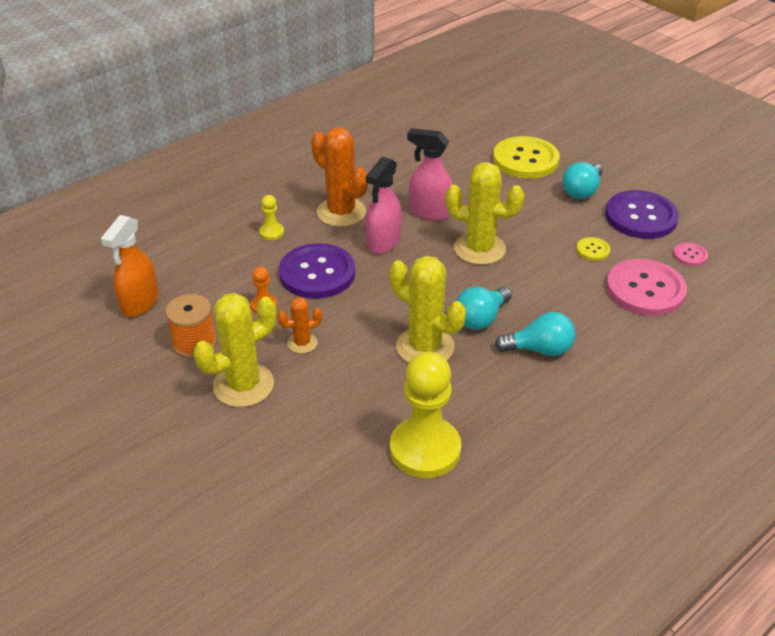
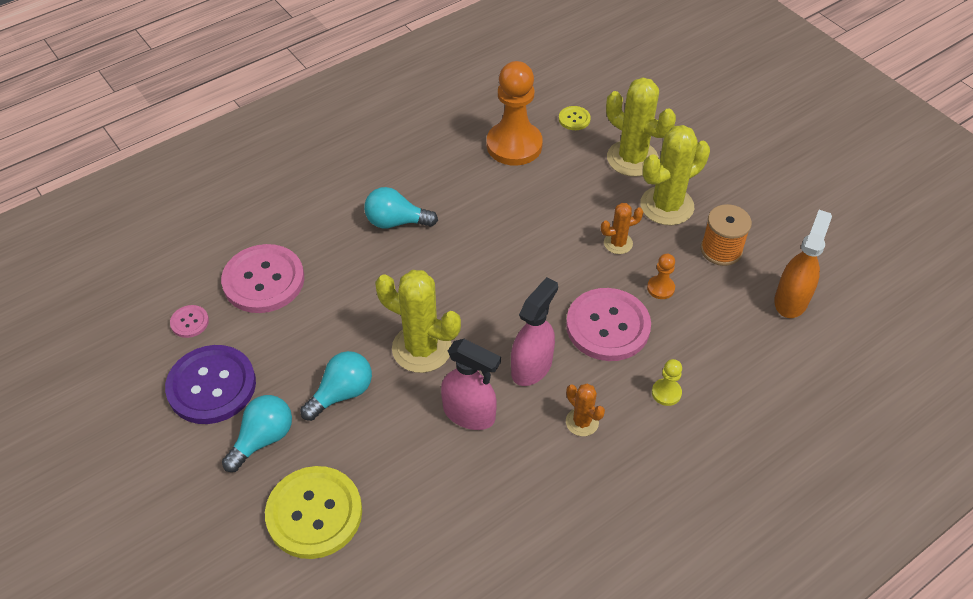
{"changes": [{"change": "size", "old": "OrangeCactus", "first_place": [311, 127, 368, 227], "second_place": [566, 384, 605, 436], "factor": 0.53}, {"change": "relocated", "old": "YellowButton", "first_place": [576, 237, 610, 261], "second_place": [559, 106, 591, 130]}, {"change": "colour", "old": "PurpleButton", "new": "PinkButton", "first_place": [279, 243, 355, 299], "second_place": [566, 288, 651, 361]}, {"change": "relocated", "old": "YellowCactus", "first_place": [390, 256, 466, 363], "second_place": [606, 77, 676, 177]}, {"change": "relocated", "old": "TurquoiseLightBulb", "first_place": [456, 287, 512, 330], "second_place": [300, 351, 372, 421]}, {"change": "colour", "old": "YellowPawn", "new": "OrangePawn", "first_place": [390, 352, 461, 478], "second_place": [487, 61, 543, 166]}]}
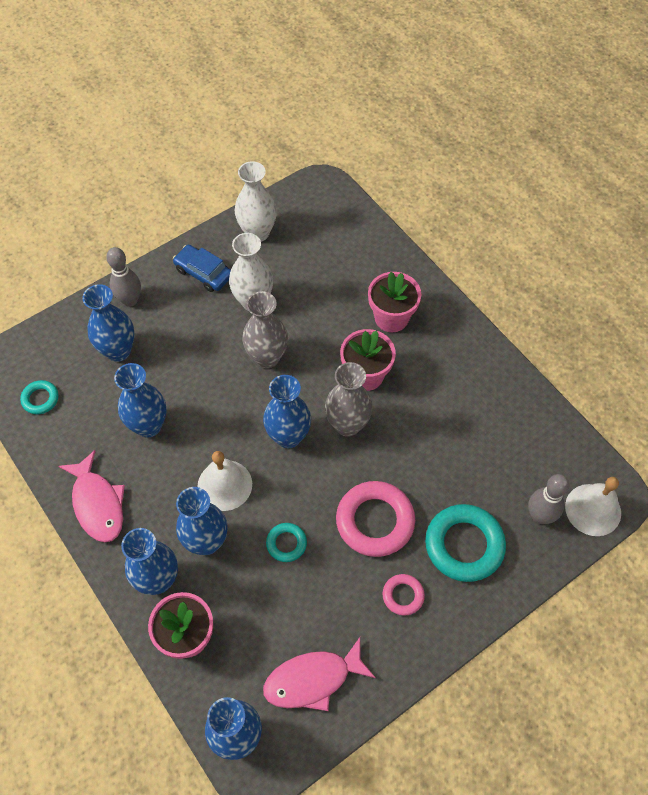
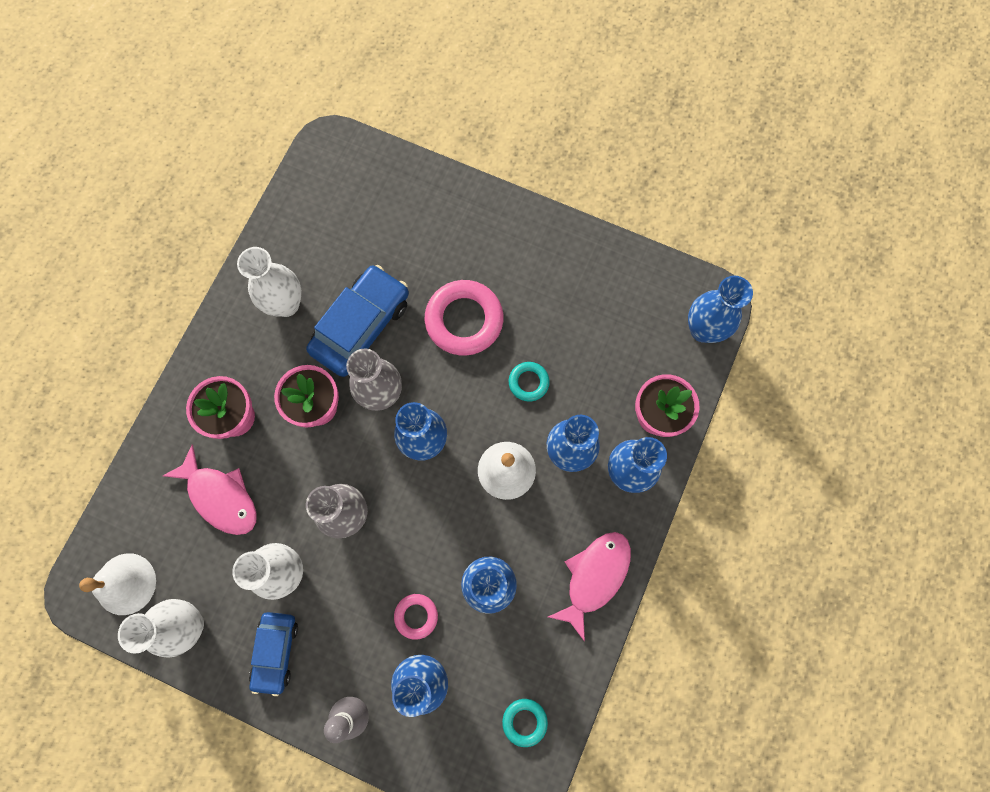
{"changes": [{"change": "missing", "old": "GreyBowlingPin", "first_place": [528, 474, 570, 524]}, {"change": "relocated", "old": "WhiteBell", "first_place": [565, 477, 621, 536], "second_place": [79, 553, 156, 615]}, {"change": "missing", "old": "TurquoiseRing", "first_place": [425, 504, 506, 582]}, {"change": "relocated", "old": "PinkRing", "first_place": [383, 574, 425, 616], "second_place": [394, 594, 438, 640]}, {"change": "relocated", "old": "PinkFish", "first_place": [263, 637, 376, 711], "second_place": [163, 445, 257, 535]}, {"change": "appeared", "new": "WhiteVase", "second_place": [237, 247, 302, 317]}, {"change": "appeared", "new": "BlueCar", "second_place": [306, 265, 409, 377]}]}
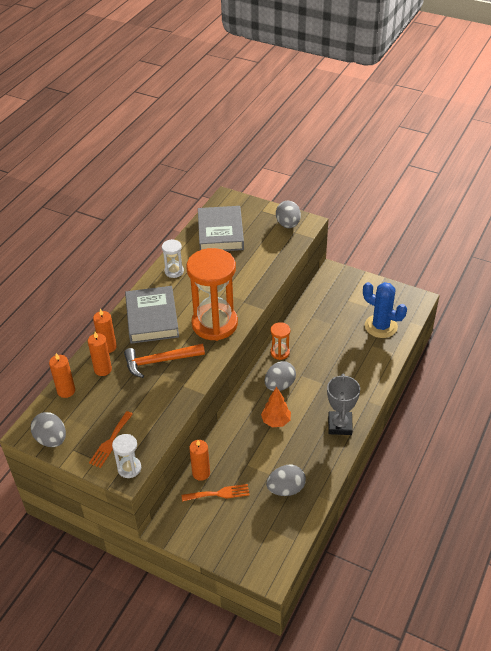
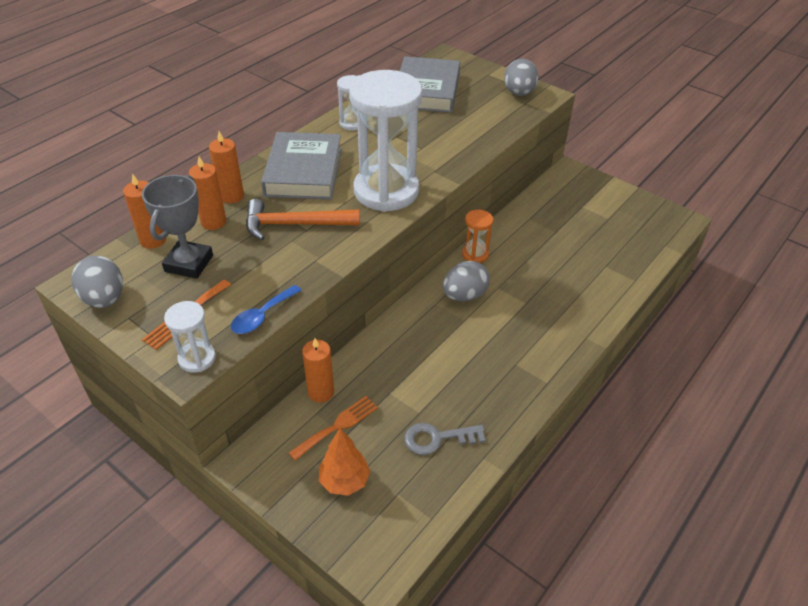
{"changes": [{"change": "colour", "old": "OrangeHourglass", "new": "WhiteHourglass", "first_place": [186, 248, 238, 341], "second_place": [349, 70, 422, 212]}, {"change": "missing", "old": "BlueCactus", "first_place": [363, 282, 407, 338]}, {"change": "relocated", "old": "GreyTrophy", "first_place": [327, 373, 360, 435], "second_place": [142, 175, 213, 279]}, {"change": "relocated", "old": "OrangeTree", "first_place": [261, 386, 291, 427], "second_place": [319, 429, 370, 496]}, {"change": "exchanged", "old": "GreyEgg", "new": "GreyKey", "first_place": [266, 465, 306, 496], "second_place": [404, 423, 486, 455]}, {"change": "spun", "old": "OrangeFork", "first_place": [182, 484, 249, 502], "second_place": [289, 396, 378, 461], "degrees": -45}, {"change": "appeared", "new": "BlueSpoon", "second_place": [231, 285, 302, 334]}]}
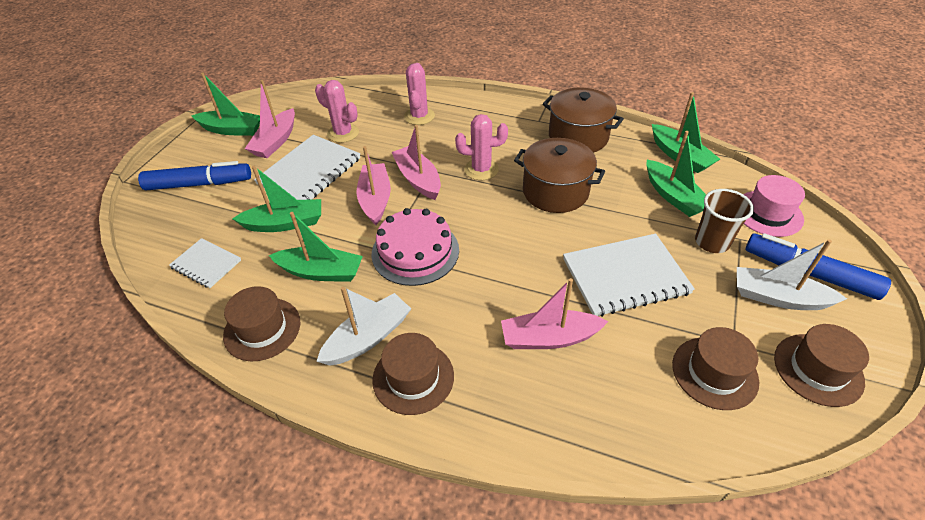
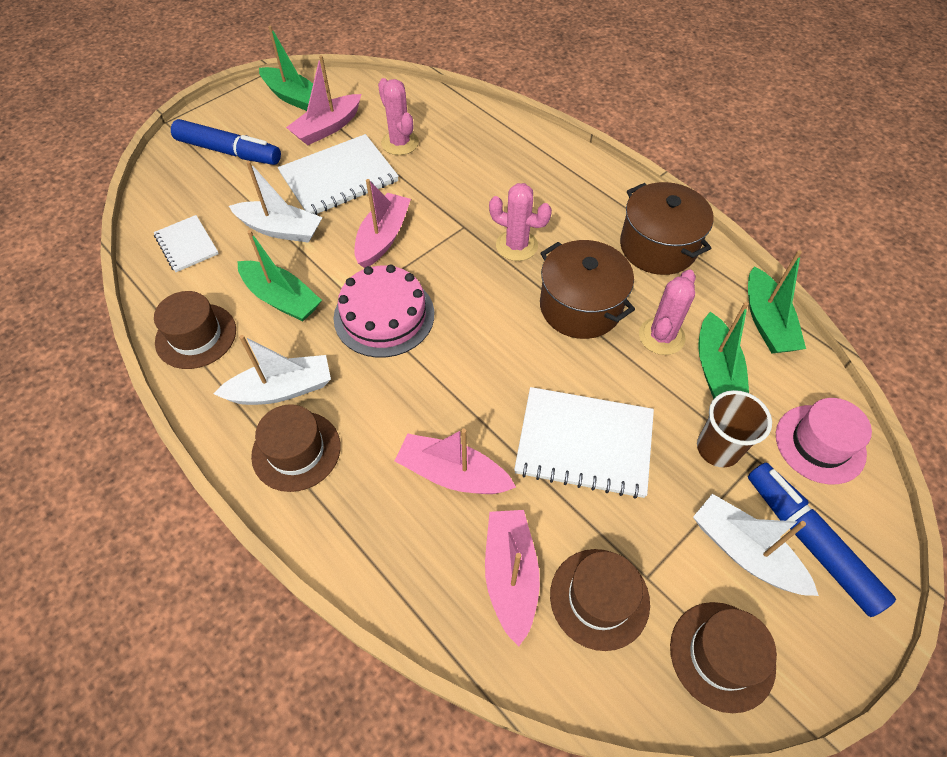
{"changes": [{"change": "relocated", "old": "PinkCactus", "first_place": [404, 63, 435, 125], "second_place": [639, 270, 696, 355]}, {"change": "relocated", "old": "PinkBoat", "first_place": [391, 125, 441, 200], "second_place": [485, 510, 540, 646]}, {"change": "colour", "old": "GreenBoat", "new": "WhiteBoat", "first_place": [233, 166, 321, 232], "second_place": [229, 161, 323, 243]}]}
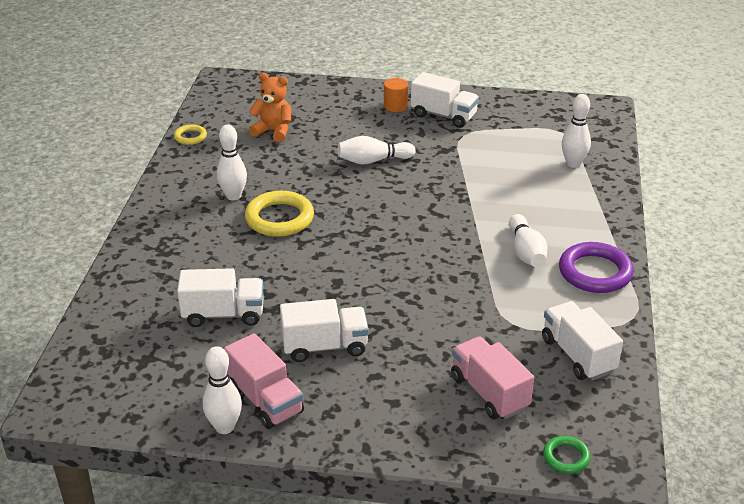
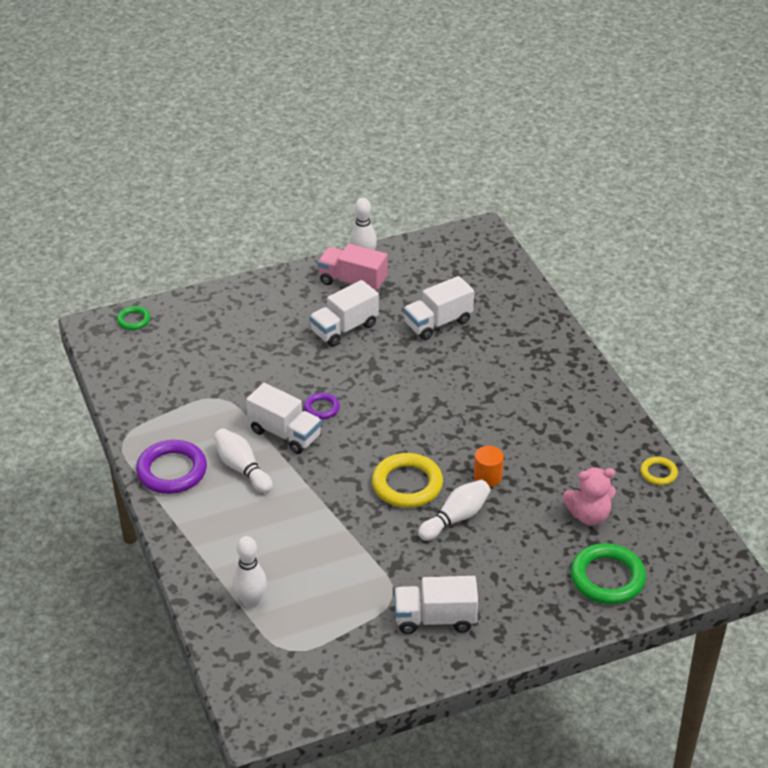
{"changes": [{"change": "colour", "old": "OrangeTeddyBear", "new": "PinkTeddyBear", "first_place": [249, 72, 291, 142], "second_place": [563, 468, 616, 525]}, {"change": "relocated", "old": "OrangeCylinder", "first_place": [384, 78, 408, 112], "second_place": [474, 446, 504, 487]}, {"change": "missing", "old": "WhiteBowlingPin", "first_place": [217, 124, 247, 200]}, {"change": "relocated", "old": "YellowRing", "first_place": [245, 191, 314, 237], "second_place": [372, 453, 443, 508]}, {"change": "relocated", "old": "WhiteTruck", "first_place": [542, 301, 623, 380], "second_place": [246, 383, 322, 454]}, {"change": "missing", "old": "PinkTruck", "first_place": [451, 337, 534, 419]}, {"change": "appeared", "new": "PurpleRing", "second_place": [304, 393, 340, 419]}, {"change": "appeared", "new": "GreenRing", "second_place": [571, 543, 646, 604]}]}
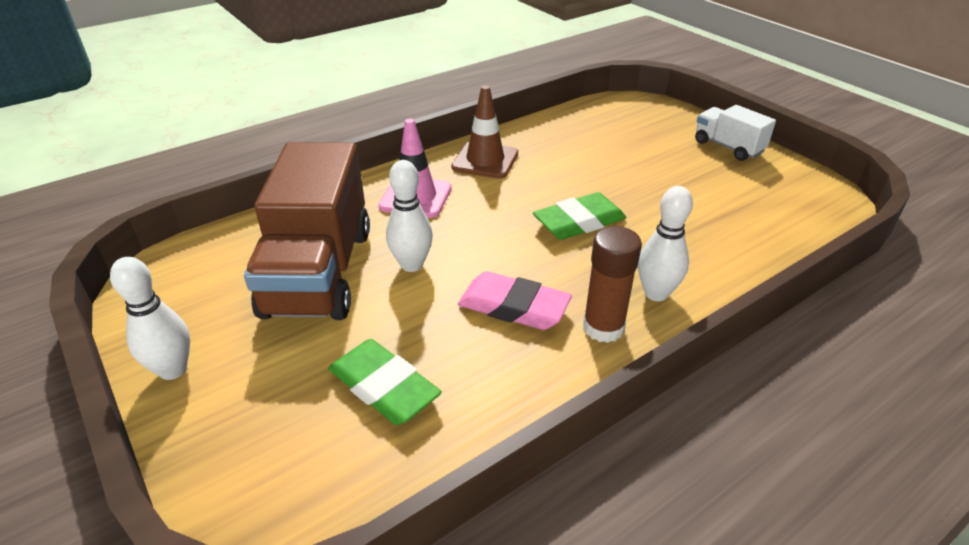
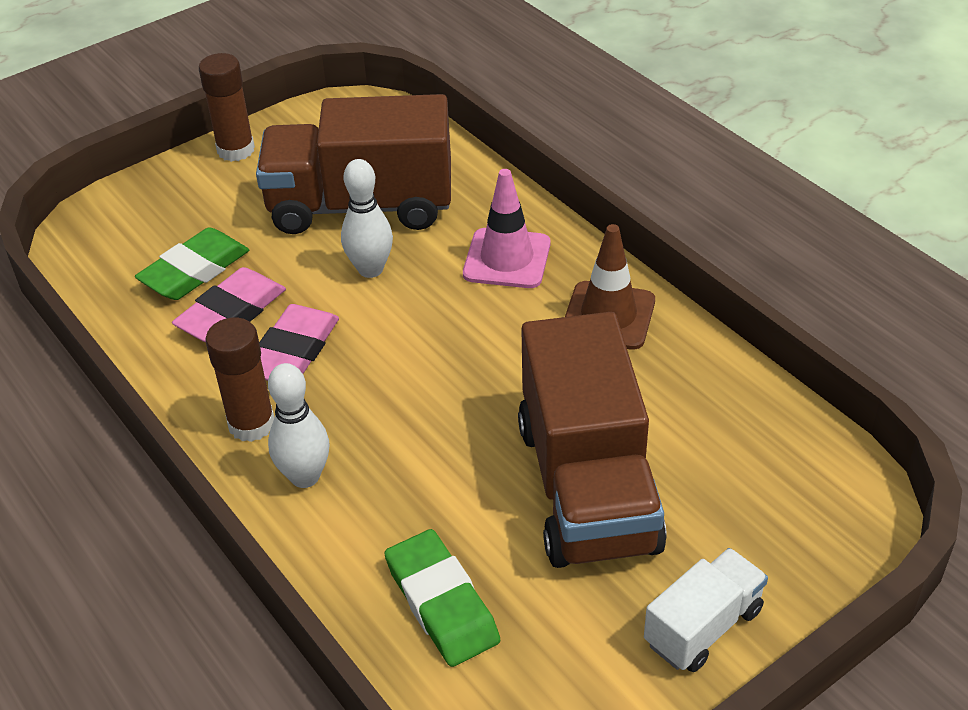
{"changes": [{"change": "relocated", "old": "GreenEraser", "first_place": [533, 192, 626, 240], "second_place": [384, 529, 500, 667]}, {"change": "exchanged", "old": "WhiteBowlingPin", "new": "BrownGlueStick", "first_place": [110, 257, 190, 380], "second_place": [199, 53, 255, 162]}, {"change": "appeared", "new": "PinkEraser", "second_place": [172, 267, 286, 342]}, {"change": "appeared", "new": "BrownTruck", "second_place": [518, 312, 667, 568]}]}
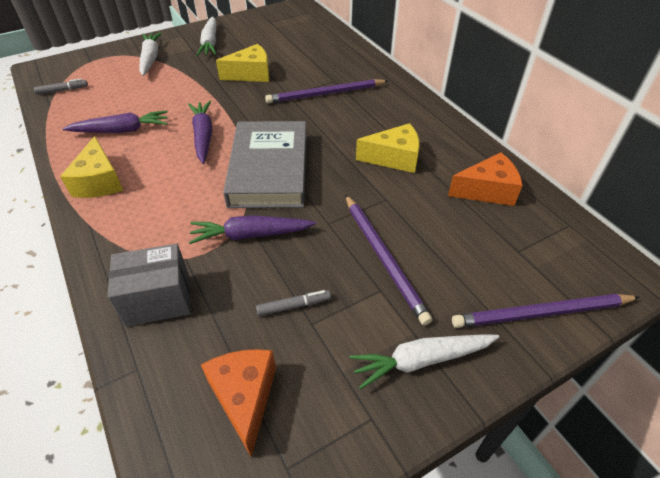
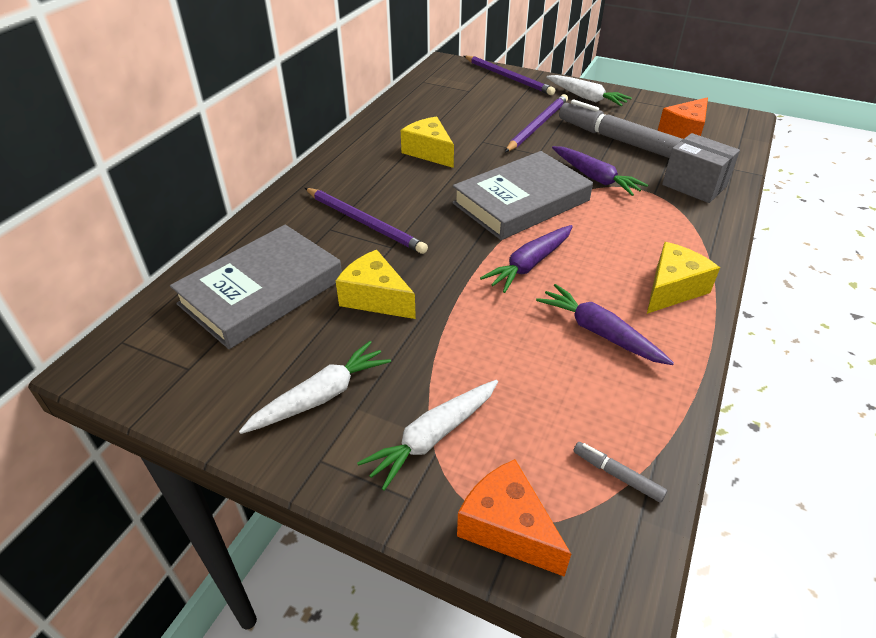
{"changes": [{"change": "relocated", "old": "OrangeCheese", "first_place": [448, 153, 523, 206], "second_place": [457, 459, 571, 577]}, {"change": "size", "old": "GreyMarker", "first_place": [256, 290, 331, 316], "second_place": [559, 99, 682, 158], "factor": 2.42}, {"change": "appeared", "new": "GreyBook", "second_place": [170, 225, 342, 349]}]}
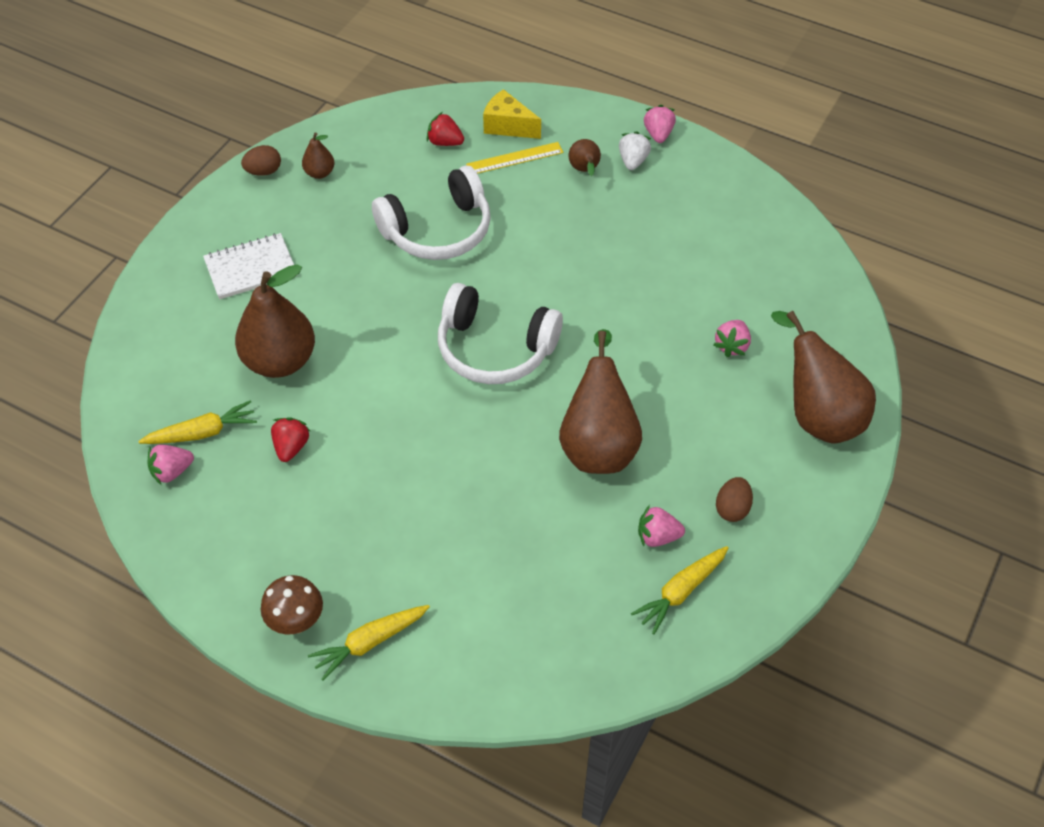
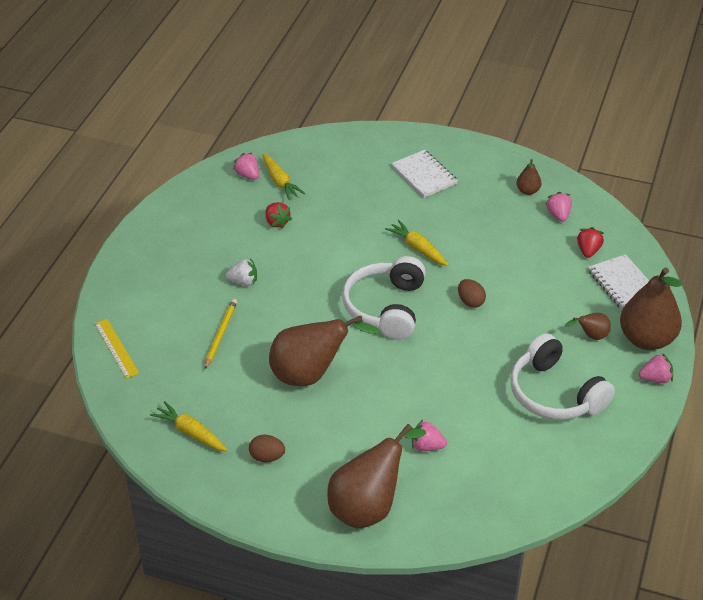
{"changes": [{"change": "exchanged", "old": "YellowCheese", "new": "WhiteNotebook", "first_place": [483, 89, 541, 139], "second_place": [588, 254, 649, 310]}, {"change": "relocated", "old": "WhiteStrawberry", "first_place": [619, 131, 651, 170], "second_place": [226, 258, 257, 286]}, {"change": "relocated", "old": "YellowRuler", "first_place": [466, 142, 563, 174], "second_place": [95, 319, 139, 379]}, {"change": "relocated", "old": "BrownEgg", "first_place": [241, 145, 281, 176], "second_place": [458, 279, 486, 308]}, {"change": "relocated", "old": "WhiteHeadphones", "first_place": [372, 165, 491, 260], "second_place": [510, 333, 615, 420]}, {"change": "relocated", "old": "BrownPear", "first_place": [235, 264, 315, 378], "second_place": [620, 268, 683, 350]}, {"change": "spun", "old": "RedStrawberry", "first_place": [271, 418, 310, 462], "second_place": [266, 202, 292, 229], "degrees": 60}, {"change": "relocated", "old": "PinkStrawberry", "first_place": [638, 505, 685, 547], "second_place": [545, 192, 572, 222]}, {"change": "missing", "old": "BrownMushroom", "first_place": [261, 575, 323, 634]}, {"change": "relocated", "old": "YellowCarrot", "first_place": [308, 605, 430, 681], "second_place": [385, 220, 448, 266]}, {"change": "appeared", "new": "YellowPencil", "second_place": [204, 299, 237, 370]}]}
